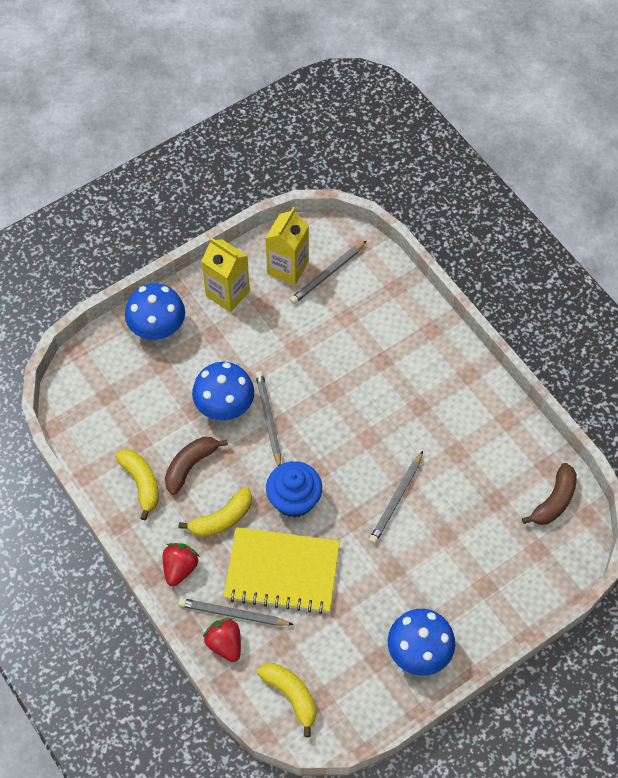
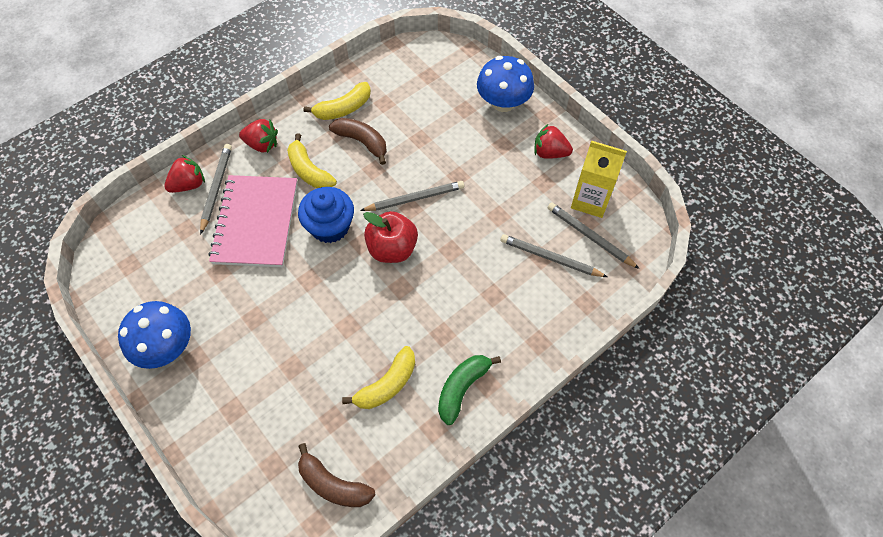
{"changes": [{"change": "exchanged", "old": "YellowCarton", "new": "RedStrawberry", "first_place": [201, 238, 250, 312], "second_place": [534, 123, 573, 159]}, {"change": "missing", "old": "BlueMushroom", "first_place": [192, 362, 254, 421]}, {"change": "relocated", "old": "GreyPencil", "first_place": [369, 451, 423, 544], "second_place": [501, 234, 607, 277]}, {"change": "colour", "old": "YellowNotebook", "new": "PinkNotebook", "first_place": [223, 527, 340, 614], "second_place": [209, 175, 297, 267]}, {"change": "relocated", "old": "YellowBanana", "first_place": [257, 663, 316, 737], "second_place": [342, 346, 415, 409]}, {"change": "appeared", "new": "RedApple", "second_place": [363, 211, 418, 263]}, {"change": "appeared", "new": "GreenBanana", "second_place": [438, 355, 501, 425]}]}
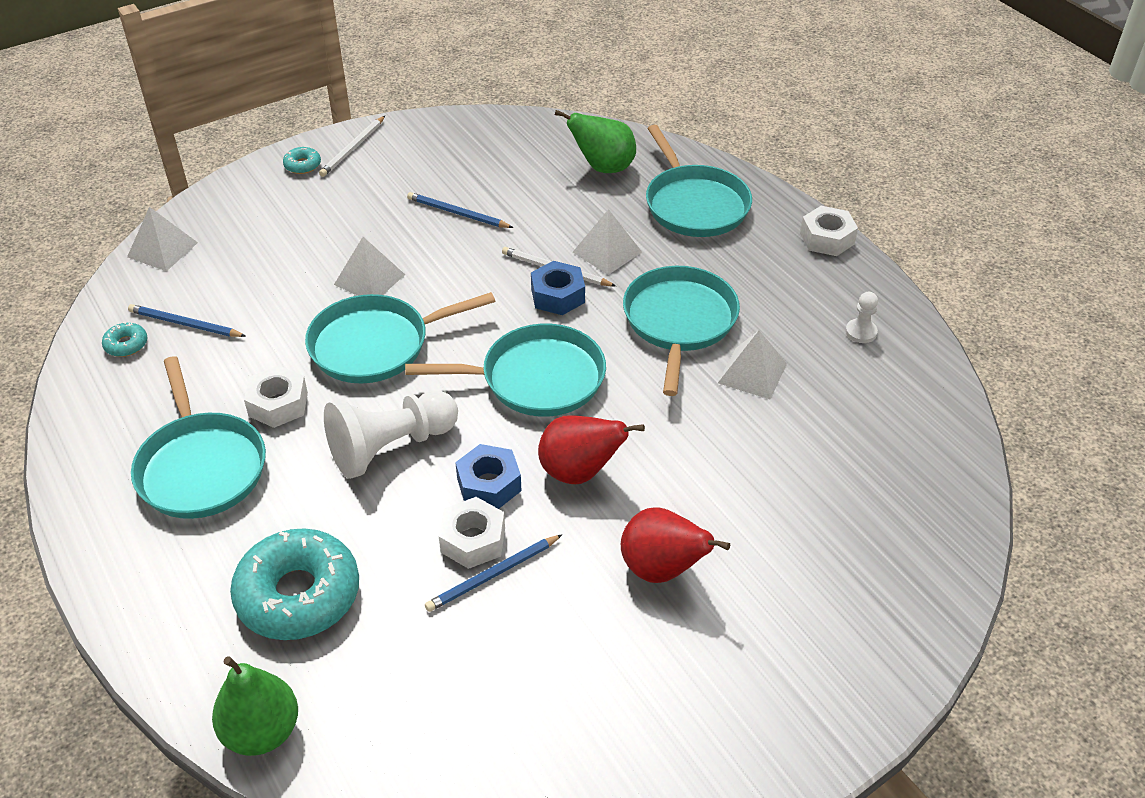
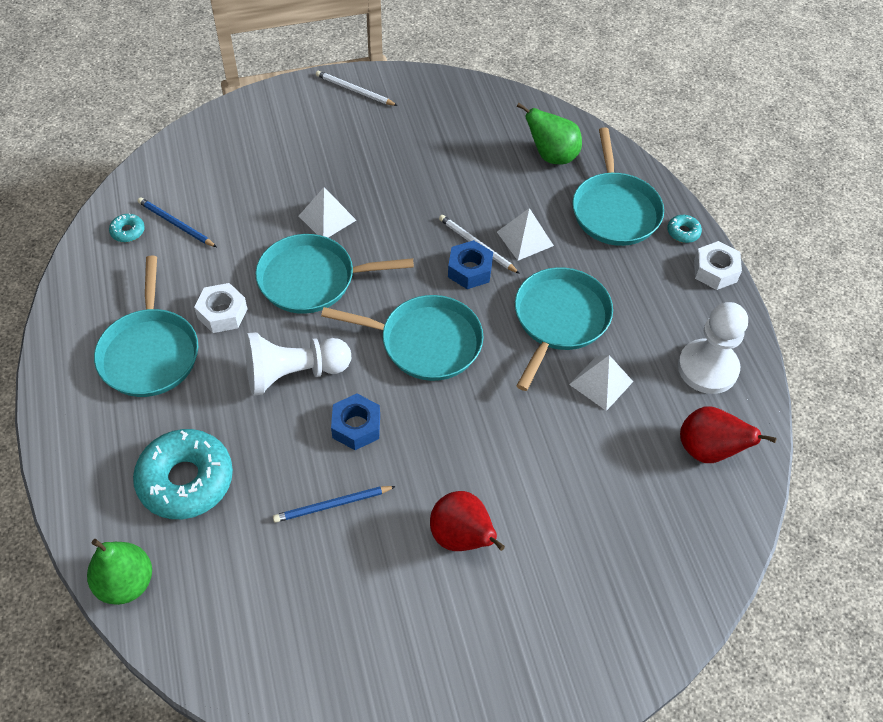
{"changes": [{"change": "spun", "old": "WhitePencil", "first_place": [319, 116, 385, 177], "second_place": [316, 70, 398, 106], "degrees": 75}, {"change": "relocated", "old": "TurquoiseDonut", "first_place": [283, 147, 321, 174], "second_place": [667, 215, 702, 243]}, {"change": "missing", "old": "BluePencil", "first_place": [407, 192, 514, 228]}, {"change": "missing", "old": "WhitePyramid", "first_place": [127, 207, 198, 271]}, {"change": "size", "old": "WhitePawn", "first_place": [845, 292, 878, 343], "second_place": [678, 302, 748, 394], "factor": 2.24}, {"change": "relocated", "old": "RedPear", "first_place": [538, 415, 645, 484], "second_place": [680, 406, 777, 463]}, {"change": "missing", "old": "WhiteNut", "first_place": [439, 497, 505, 569]}]}
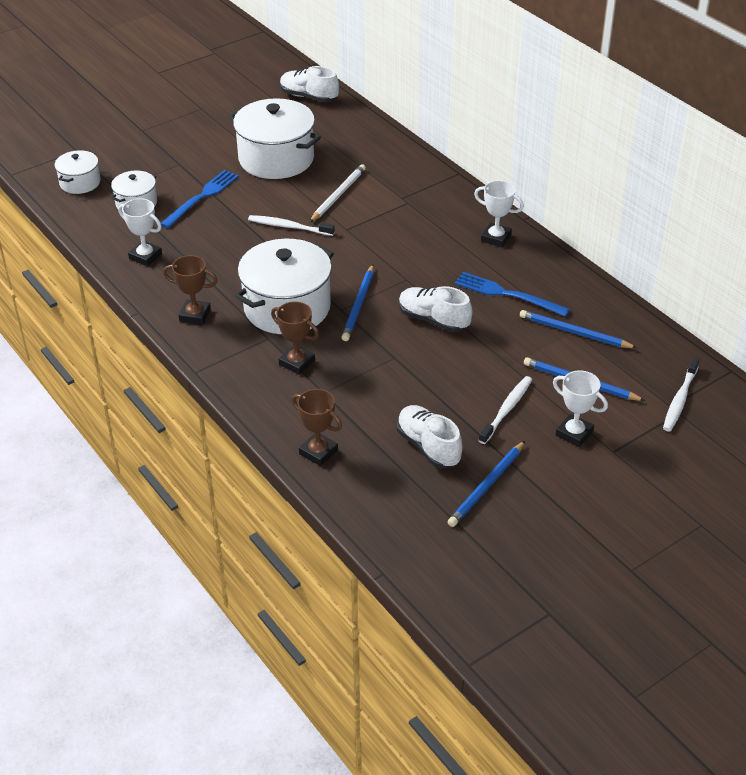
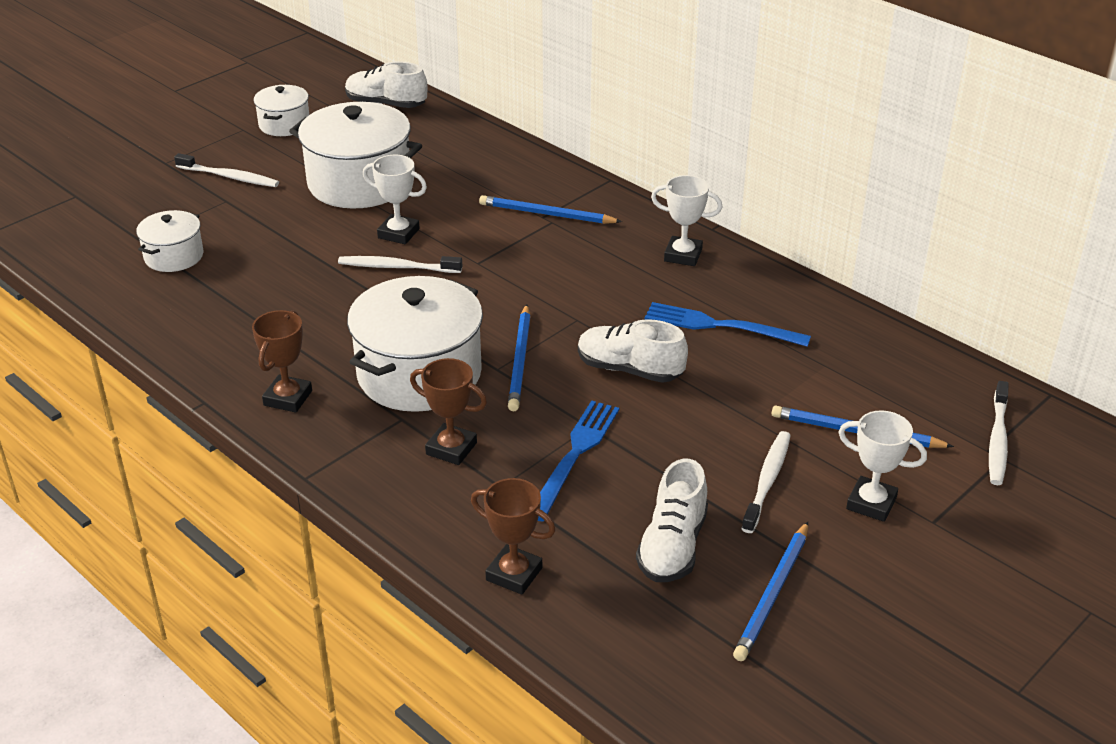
{"changes": [{"change": "relocated", "old": "WhitePot", "first_place": [55, 150, 100, 194], "second_place": [254, 85, 309, 136]}, {"change": "missing", "old": "WhitePencil", "first_place": [310, 164, 366, 222]}, {"change": "relocated", "old": "BlueFork", "first_place": [161, 170, 239, 228], "second_place": [538, 400, 619, 521]}, {"change": "relocated", "old": "WhiteTrophy", "first_place": [118, 198, 162, 266], "second_place": [363, 155, 427, 244]}, {"change": "spun", "old": "BrownTrophy", "first_place": [163, 255, 218, 325], "second_place": [252, 310, 312, 413], "degrees": -75}, {"change": "relocated", "old": "BluePencil", "first_place": [520, 310, 637, 348], "second_place": [479, 195, 622, 224]}, {"change": "spun", "old": "WhiteShoe", "first_place": [397, 405, 462, 469], "second_place": [636, 459, 708, 582], "degrees": -120}, {"change": "appeared", "new": "WhiteToothbrush", "second_place": [174, 153, 279, 187]}]}
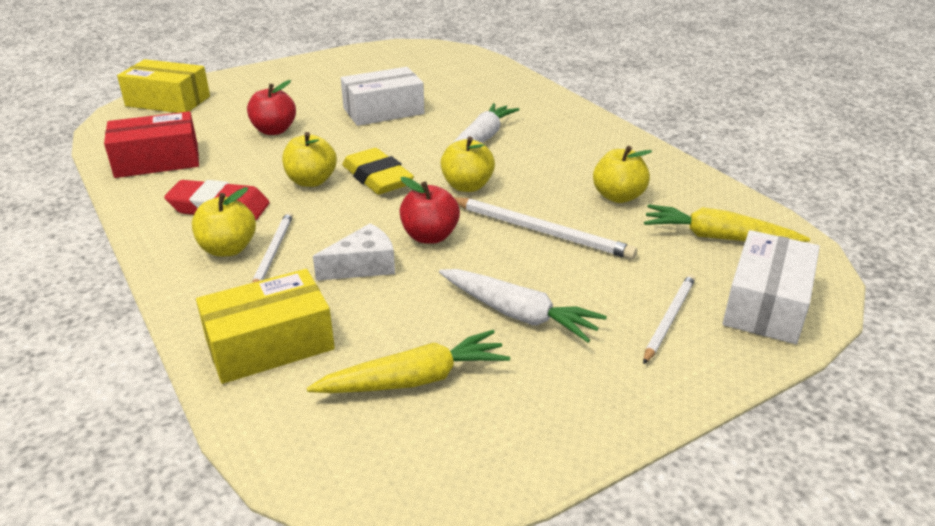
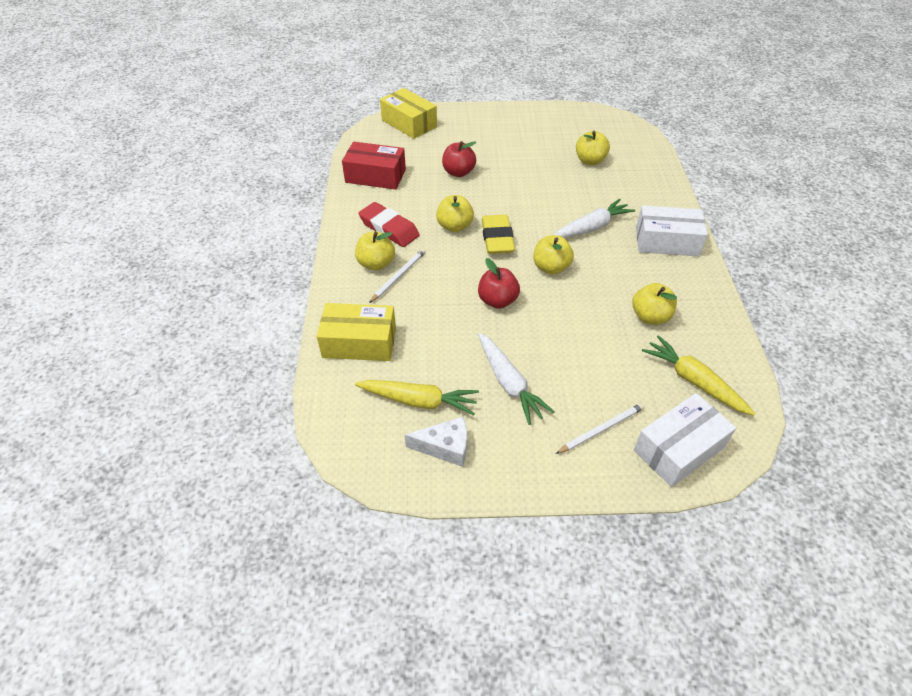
{"changes": [{"change": "relocated", "old": "WhiteBox", "first_place": [341, 67, 424, 126], "second_place": [636, 205, 708, 256]}, {"change": "missing", "old": "WhitePencil", "first_place": [454, 197, 637, 260]}, {"change": "relocated", "old": "WhiteCheese", "first_place": [313, 223, 395, 281], "second_place": [405, 417, 467, 467]}, {"change": "appeared", "new": "YellowApple", "second_place": [576, 131, 610, 165]}]}
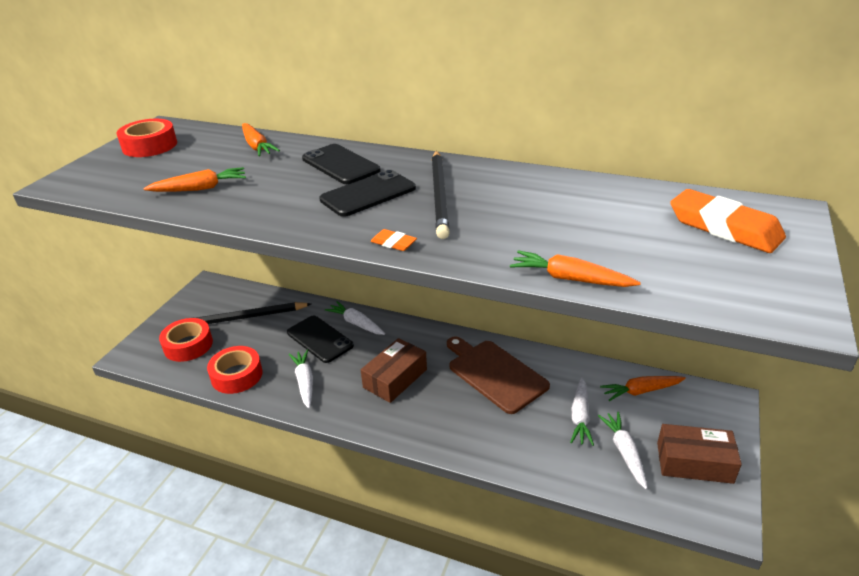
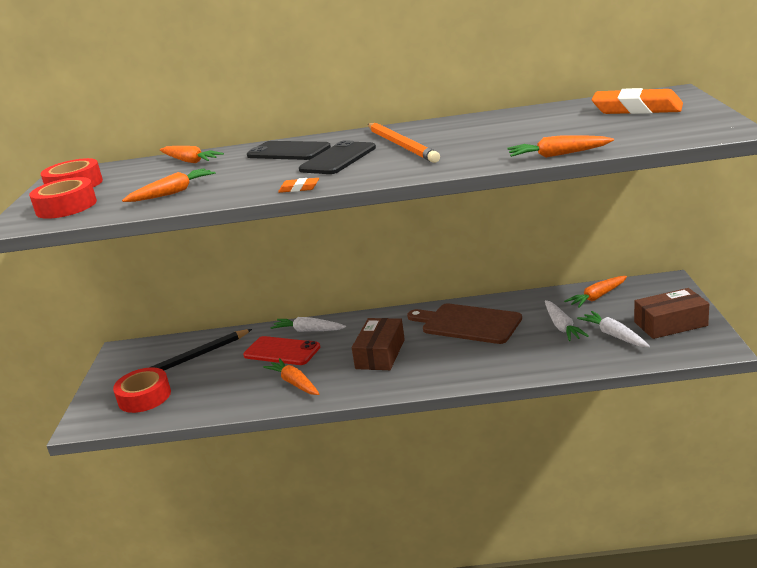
{"changes": [{"change": "colour", "old": "BlackPencil", "new": "OrangePencil", "first_place": [432, 151, 450, 239], "second_place": [368, 123, 440, 163]}, {"change": "relocated", "old": "OrangeEraser", "first_place": [371, 229, 417, 251], "second_place": [278, 178, 319, 193]}, {"change": "colour", "old": "BlackPhone", "new": "RedPhone", "first_place": [287, 316, 354, 363], "second_place": [243, 336, 320, 365]}, {"change": "relocated", "old": "RedTape", "first_place": [207, 346, 263, 394], "second_place": [29, 177, 97, 219]}, {"change": "colour", "old": "WhiteCarrot", "new": "OrangeCarrot", "first_place": [289, 350, 313, 409], "second_place": [263, 358, 319, 395]}]}
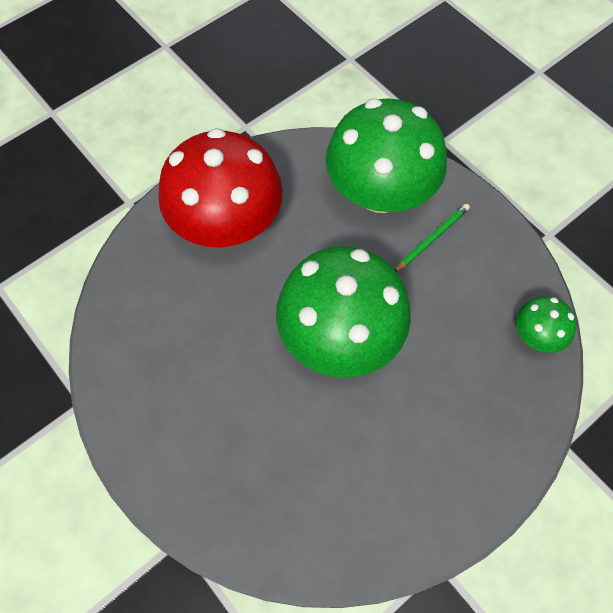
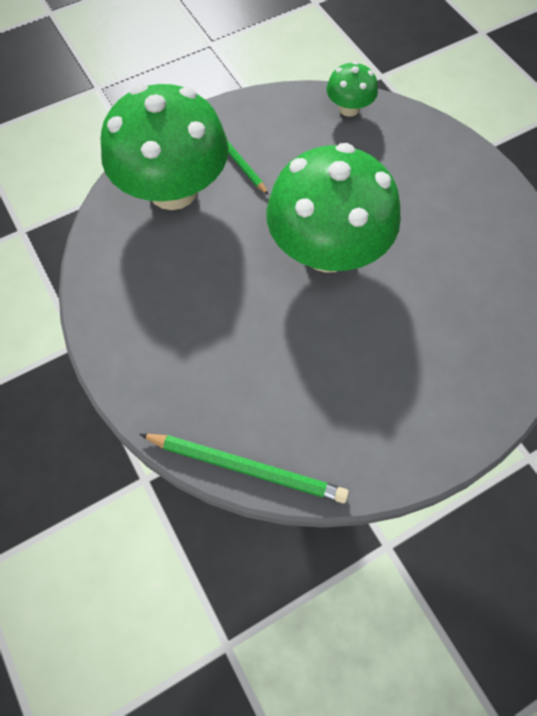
{"changes": [{"change": "missing", "old": "RedMushroom", "first_place": [158, 128, 283, 247]}, {"change": "appeared", "new": "GreenPencil", "second_place": [139, 434, 349, 503]}]}
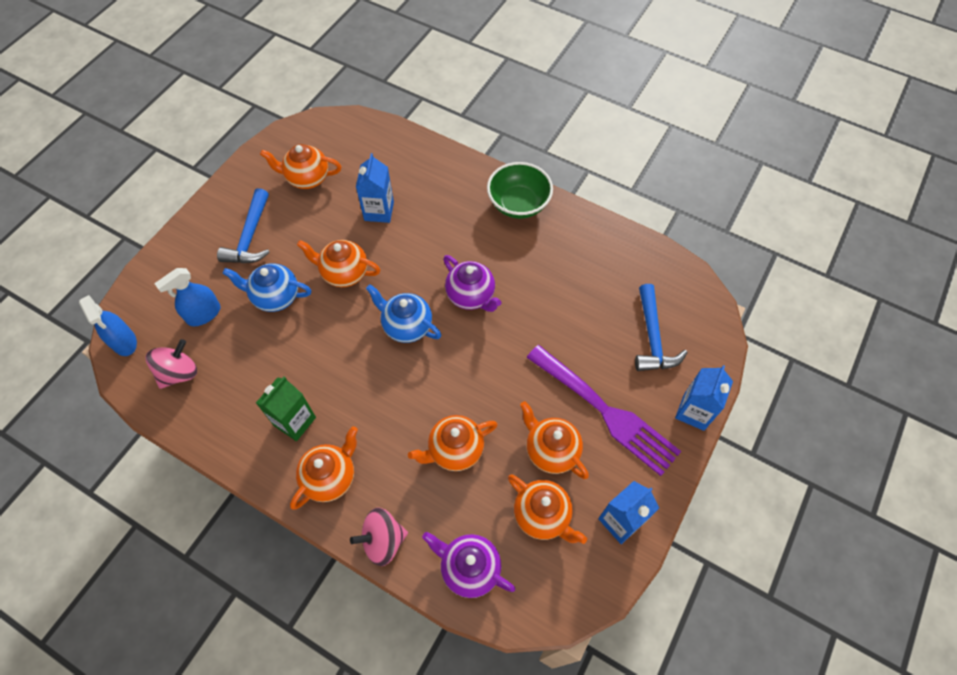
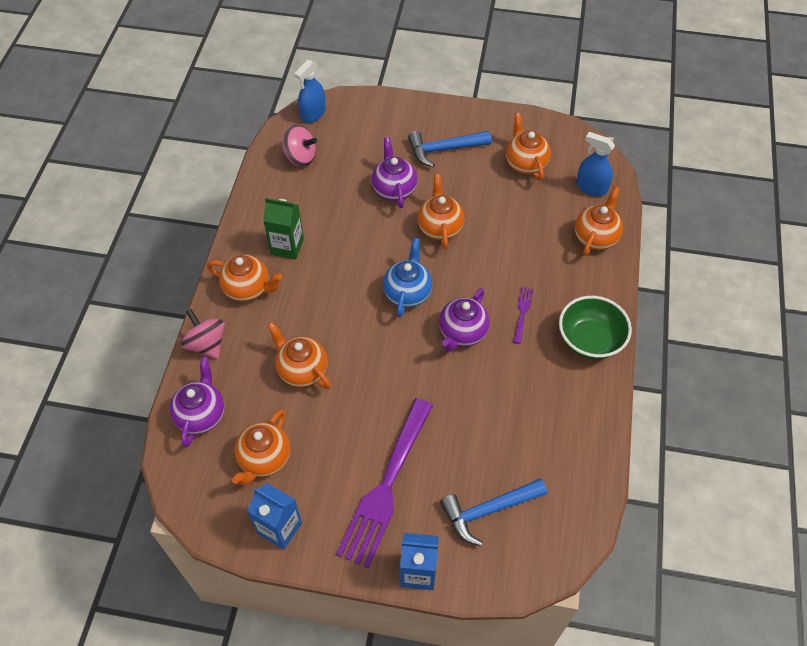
{"changes": [{"change": "missing", "old": "BlueCarton", "first_place": [356, 153, 394, 223]}, {"change": "colour", "old": "BlueTeapot", "new": "PurpleTeapot", "first_place": [223, 263, 312, 312], "second_place": [372, 137, 417, 208]}, {"change": "relocated", "old": "BlueSprayBottle", "first_place": [155, 268, 220, 326], "second_place": [576, 132, 615, 196]}, {"change": "relocated", "old": "OrangeTeapot", "first_place": [520, 401, 589, 479], "second_place": [575, 186, 623, 256]}, {"change": "appeared", "new": "PurpleFork", "second_place": [513, 287, 533, 344]}]}
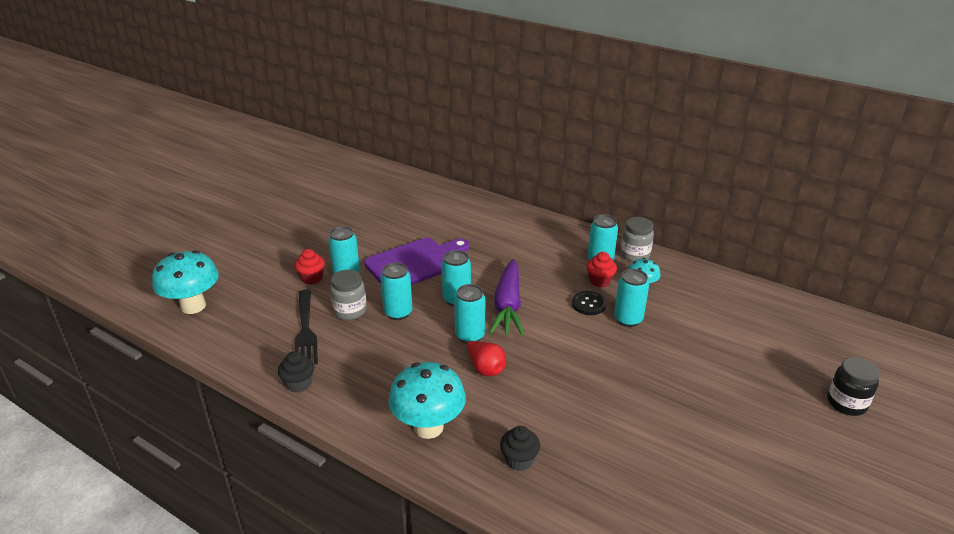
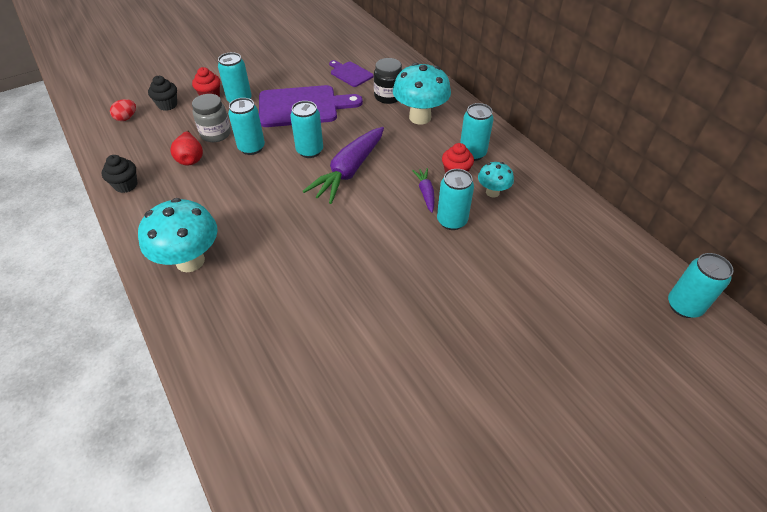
{"changes": [{"change": "missing", "old": "GreyJar", "first_place": [620, 217, 654, 262]}, {"change": "relocated", "old": "TurquoiseMushroom", "first_place": [152, 250, 219, 314], "second_place": [393, 63, 451, 124]}, {"change": "relocated", "old": "TurquoiseCan", "first_place": [454, 284, 485, 342], "second_place": [668, 253, 734, 318]}, {"change": "missing", "old": "BlackFork", "first_place": [295, 289, 318, 365]}, {"change": "exchanged", "old": "BlackButton", "new": "PurpleCarrot", "first_place": [572, 291, 607, 315], "second_place": [412, 168, 435, 213]}, {"change": "relocated", "old": "RedPear", "first_place": [464, 340, 506, 376], "second_place": [170, 130, 203, 165]}, {"change": "relocated", "old": "BlackJar", "first_place": [827, 357, 880, 416], "second_place": [374, 58, 402, 104]}, {"change": "relocated", "old": "BlackCupcake", "first_place": [500, 426, 540, 471], "second_place": [148, 76, 177, 111]}, {"change": "appeared", "new": "PurpleCuttingBoard", "second_place": [329, 60, 374, 87]}, {"change": "appeared", "new": "RedEgg", "second_place": [110, 99, 136, 121]}]}
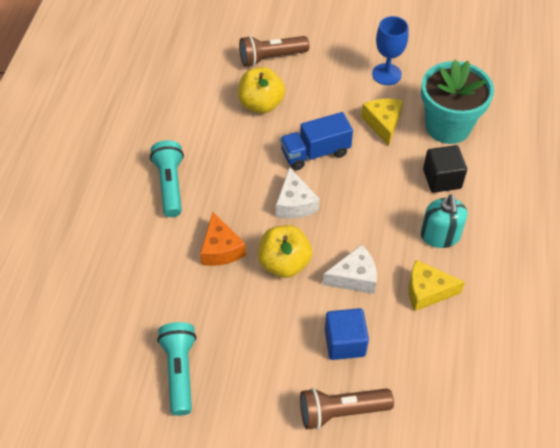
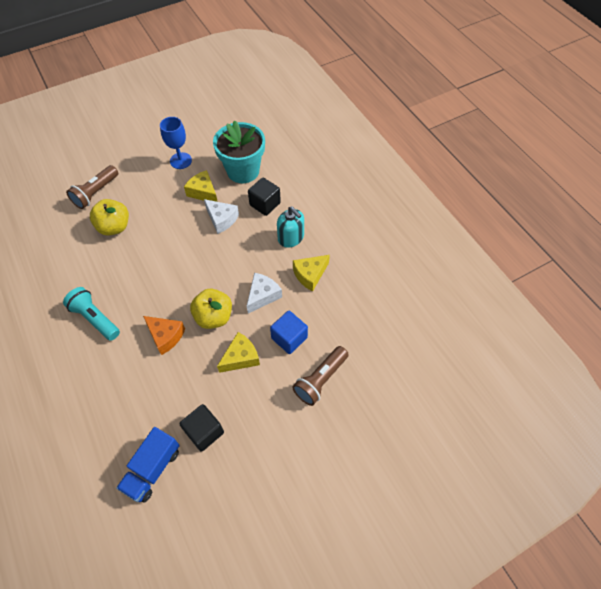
{"changes": [{"change": "relocated", "old": "BlueTruck", "first_place": [280, 112, 353, 170], "second_place": [116, 427, 180, 502]}, {"change": "relocated", "old": "WhiteCheese", "first_place": [276, 167, 320, 218], "second_place": [204, 199, 239, 234]}, {"change": "exchanged", "old": "TurquoiseFlashlight", "new": "BlackCube", "first_place": [157, 322, 196, 416], "second_place": [179, 404, 224, 452]}, {"change": "appeared", "new": "YellowCheese", "second_place": [217, 332, 260, 373]}]}
